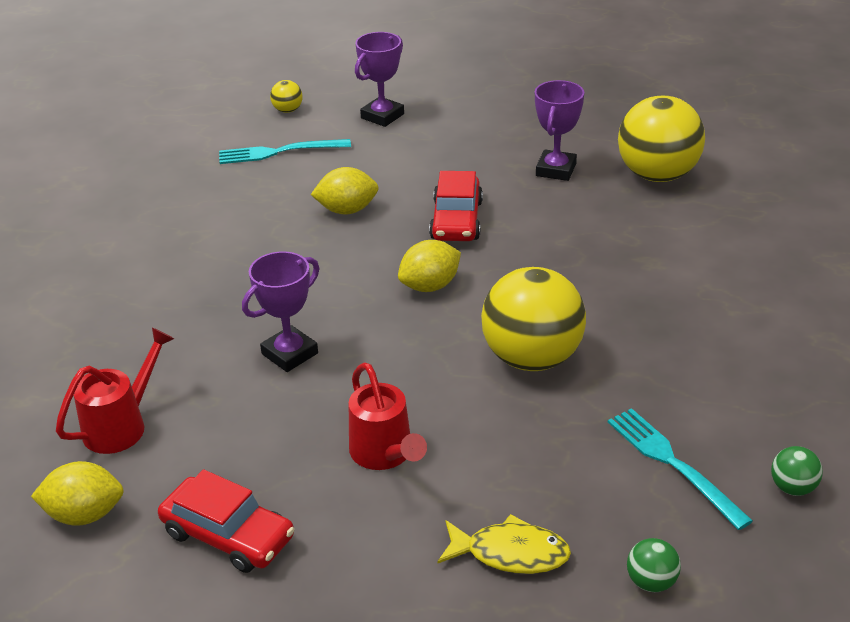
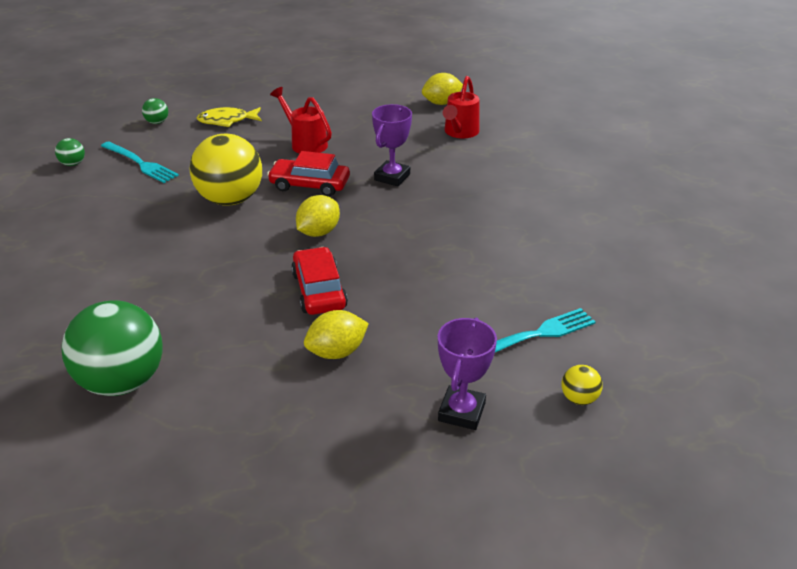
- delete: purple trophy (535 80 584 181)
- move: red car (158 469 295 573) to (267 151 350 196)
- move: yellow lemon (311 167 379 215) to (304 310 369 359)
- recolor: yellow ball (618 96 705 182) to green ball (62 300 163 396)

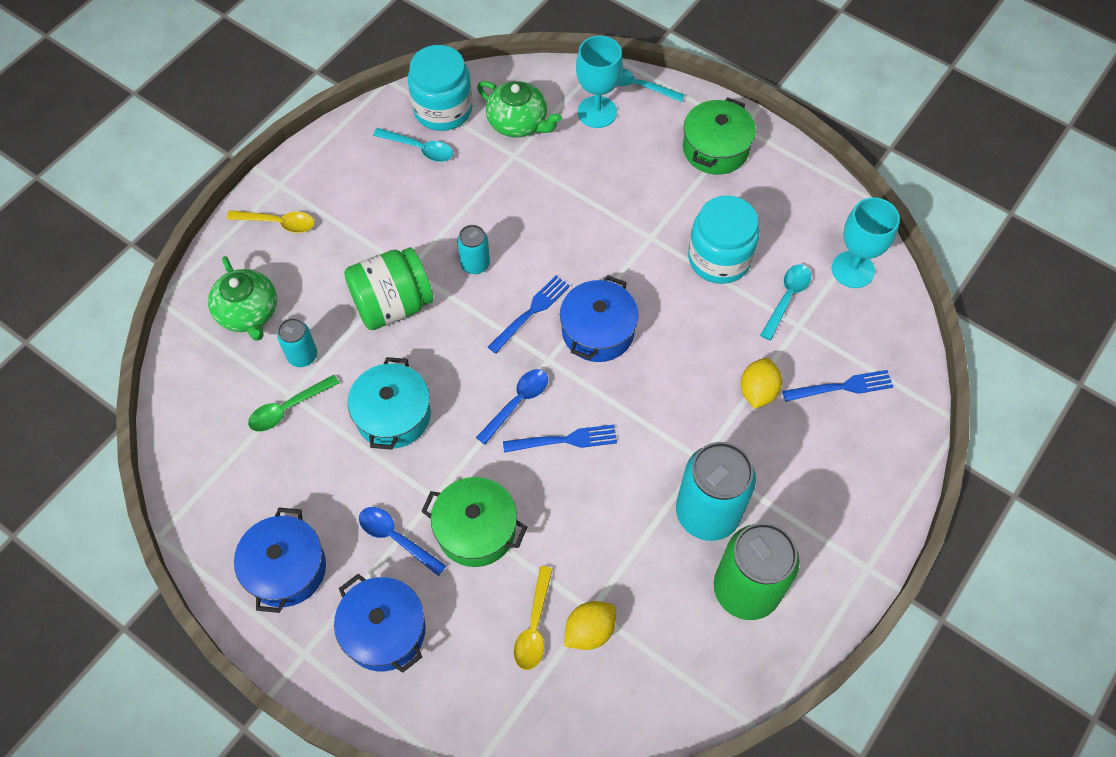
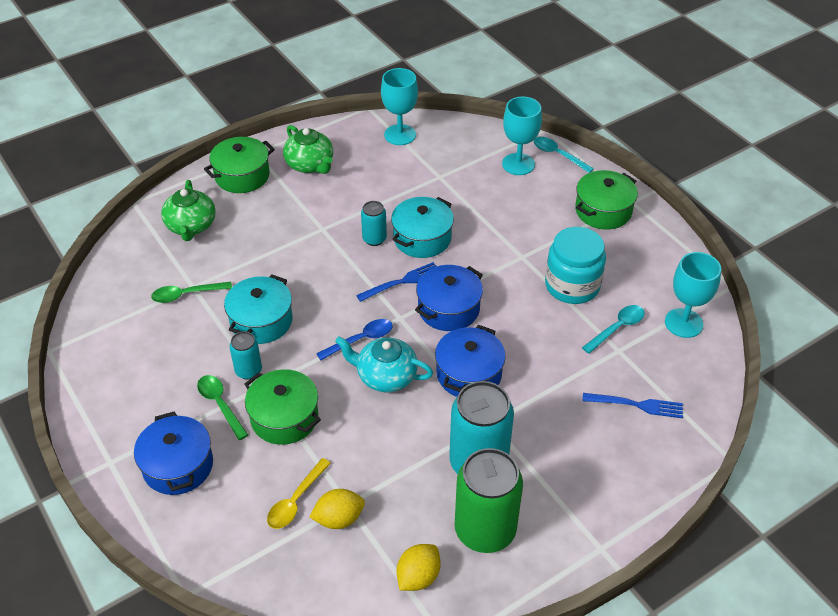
- delete: green jar (344 247 434 330)
- delete: turquoise spoon (373 128 453 162)
- insert: turquoise pot (391 197 454 258)
- move: blue pot (234 508 326 613) to (435 325 506 397)
- move: turquoise can (277 318 317 367) to (229 331 262 380)
- move: green teapot (477 81 562 137) to (283 125 333 174)
- move: yellow lemon (741 358 782 409) to (397 544 440 591)
- replace: yellow spoon (227 210 314 233) to green pot (204 137 275 193)
- replace: turquoise jar (408 45 473 131) to turquoise goblet (381 68 418 145)
- replace: blue fork (503 425 617 453) to turquoise teapot (335 336 433 392)
- recolor: blue spoon (359 507 446 576) to green spoon (197 375 248 440)

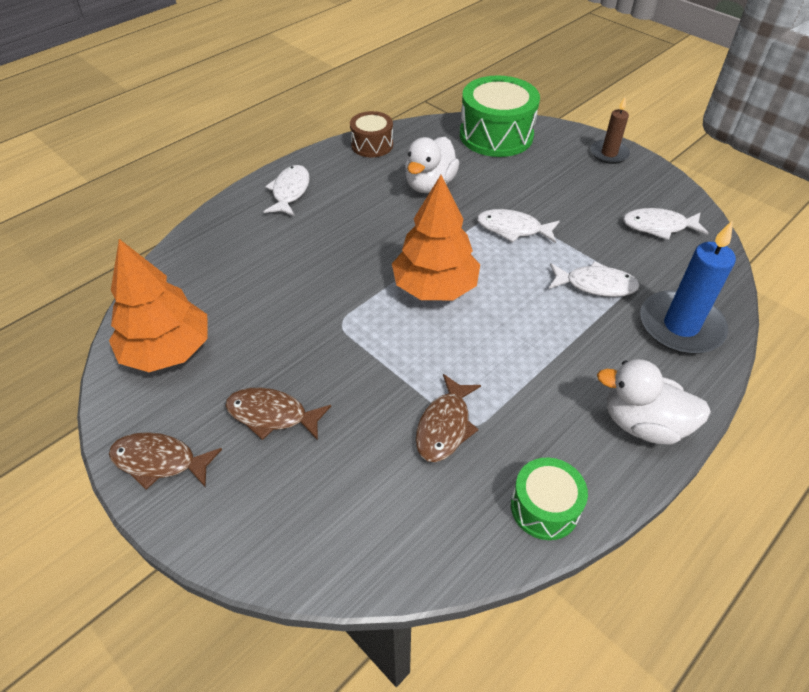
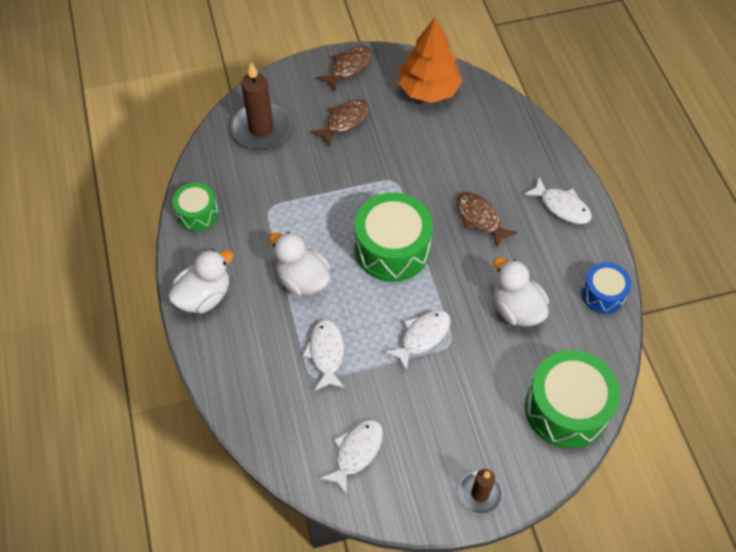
- delete: blue candle (640 221 736 354)
- insert: brown candle (231 62 291 149)
- insert: white duck (269 232 330 296)
- move: brown fish (416 374 481 462) to (456 192 517 248)
- replace: orange tree (392 175 480 300) to green drum (354 192 433 282)
- recolor: brown drum (350 111 393 157) to blue drum (581 262 631 314)
- rotate: white fish (549 261 640 297) = (302 319 345 391) 135 degrees clockwise

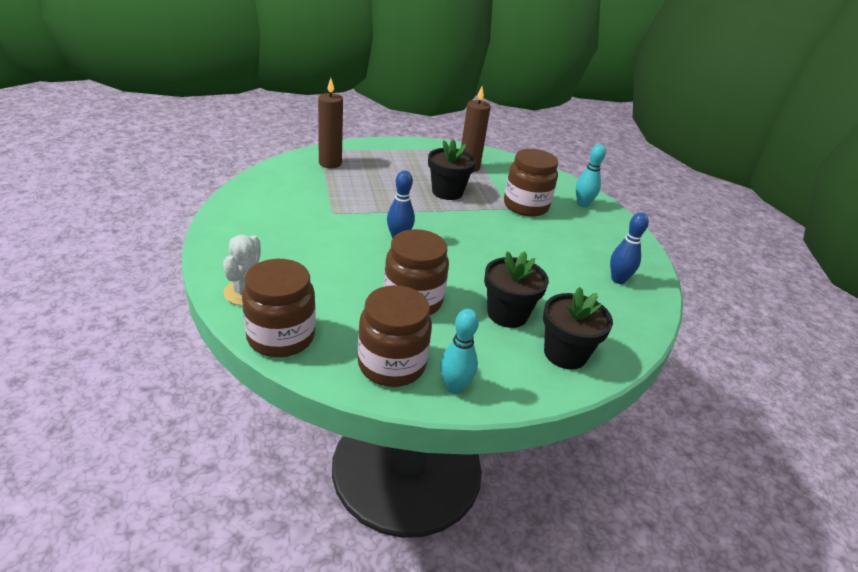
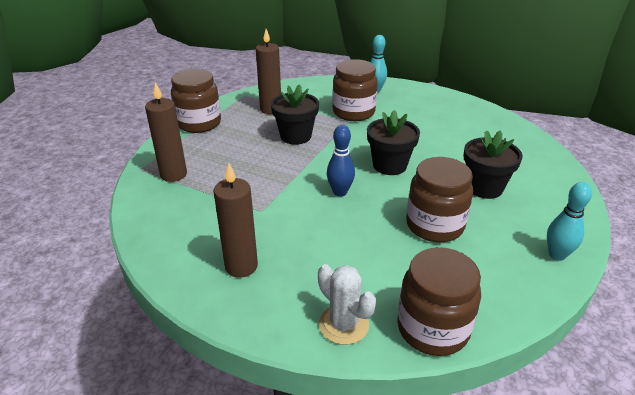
- delete: blue bowling pin (610 212 649 284)
- insert: brown candle (213 163 258 278)
- move: brown jar (358 285 432 387) to (171 69 221 133)
- move: black flower pot (543 287 613 369) to (367 110 420 175)

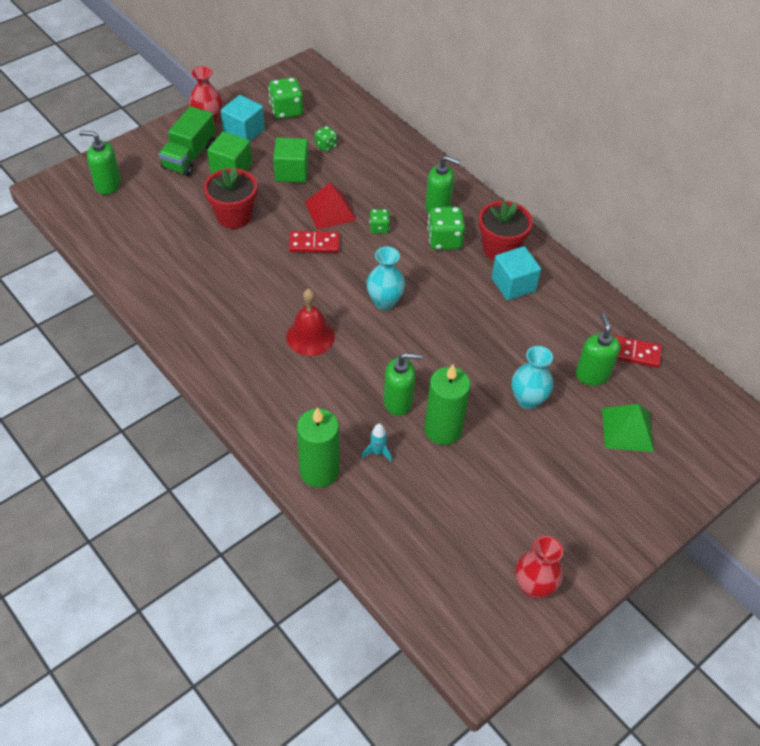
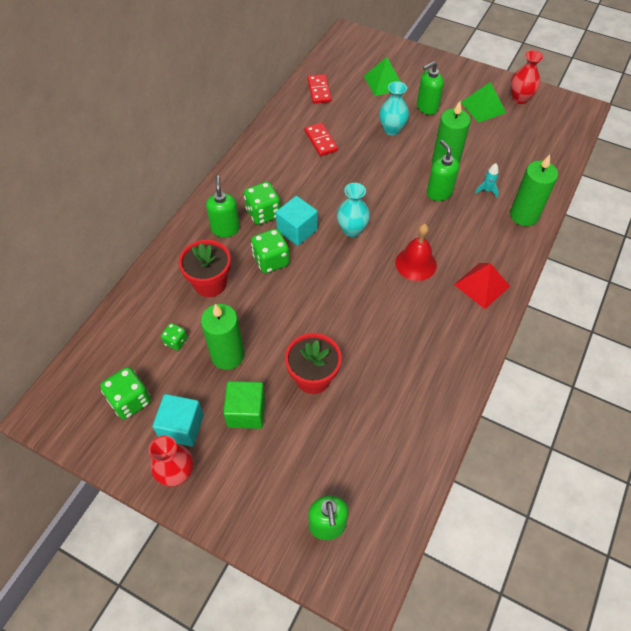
- delete: green truck (159 106 216 176)
- insert: green pyramid (461 82 506 123)
- move: red domino (289 231 339 253) to (304 123 338 156)
- move: red pyramid (305 182 356 230) to (454 263 510 309)
- move: red flower pot (479 200 533 261) to (179 240 231 297)
- move: turquoise cube (491 246 541 300) to (276 196 318 246)
- move: green soap dispenser (576 313 621 386) to (417 61 444 115)
- replace: green cube (273 137 308 183) to green candle (201 304 244 370)
- resize: green dice (369 209 390 234) = (251 229 290 273) x1.74

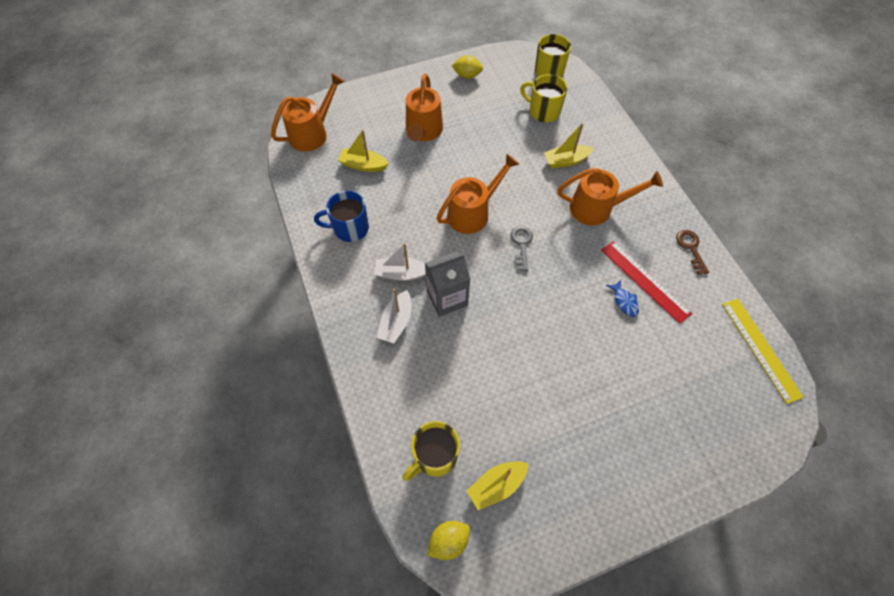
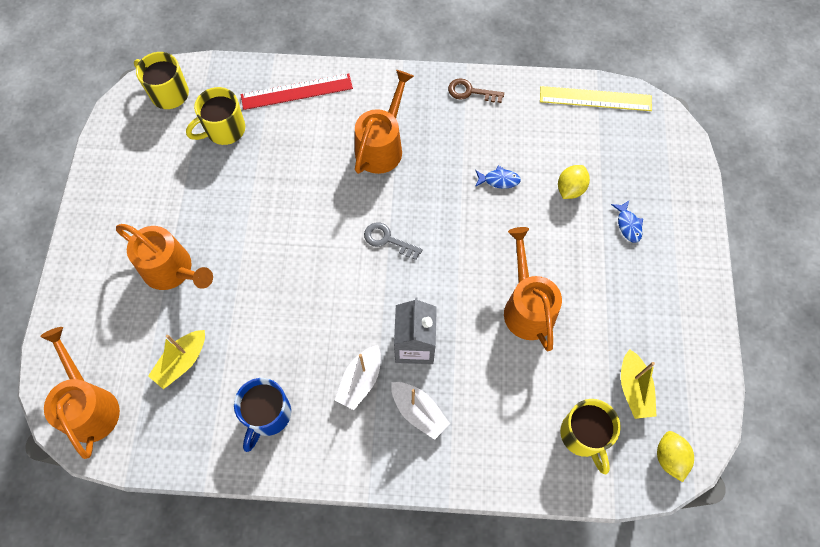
- delete: yellow boat (544 123 594 168)
- insert: blue fish (611 201 643 243)
- move: orange watering can (436 154 519 234) to (504 227 562 351)
- move: yellow lemon (452 55 483 79) to (558 165 590 199)
- move: red ruler (601 241 692 324) to (241 74 353 110)

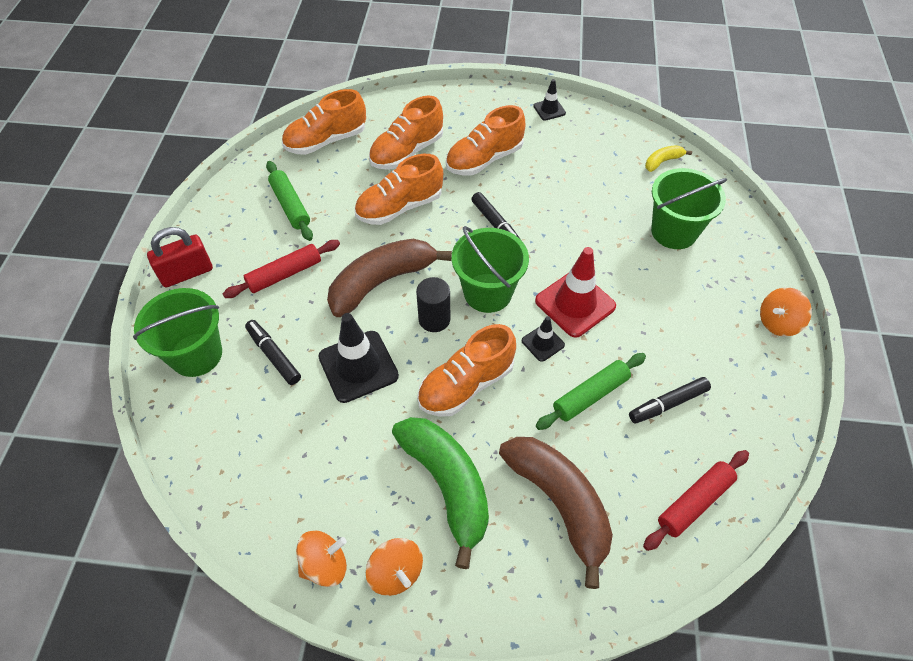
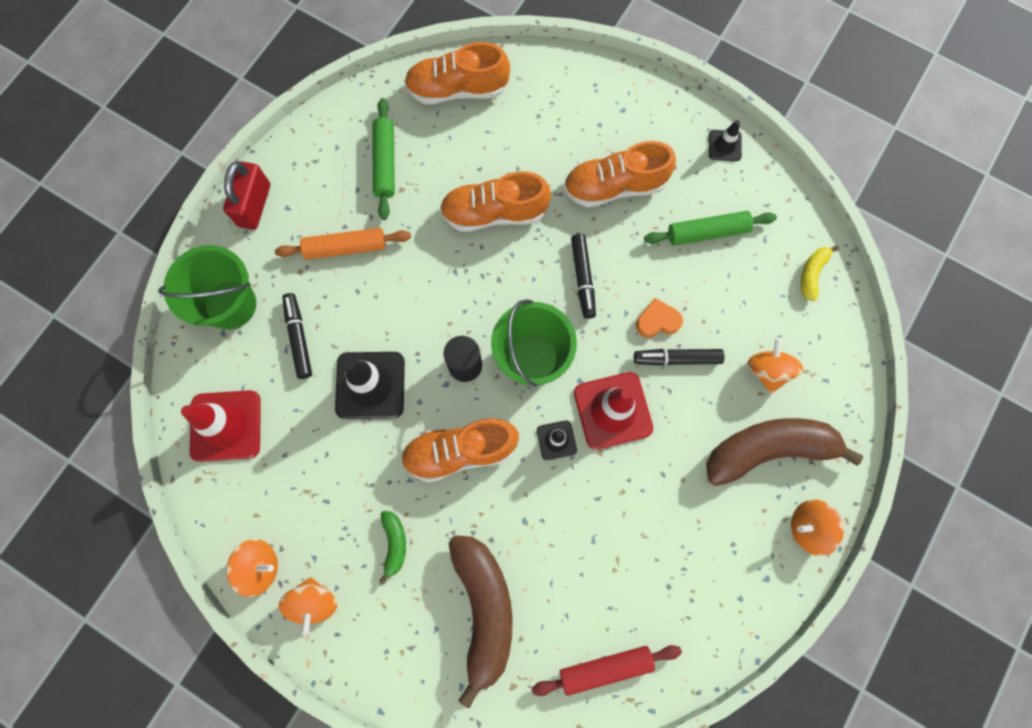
- delete: orange shoe (369 96 443 170)
- insert: red traffic cone (181 390 261 462)
- insert: orange heart (636 298 683 338)
- move: brown banana (327 239 452 317) to (706 418 863 486)
- move: green rolling pin (536 353 646 430) to (644 211 777 245)
- move: black marker (629 377 711 423) to (634 349 725 366)
- replace: green bucket (651 168 727 249) to orange spinning top (748 338 803 393)
- recolor: red rolling pin (223 240 340 298) to orange rolling pin (275 228 411 260)
- rotate: red padlock (147 227 213 287) = (223 161 270 230) 75 degrees counterclockwise
- rotate: yellow banana (645 145 692 172) = (801 245 839 302) 60 degrees counterclockwise
- resize: green banana (392 417 489 569) = (379 511 406 584) x0.45

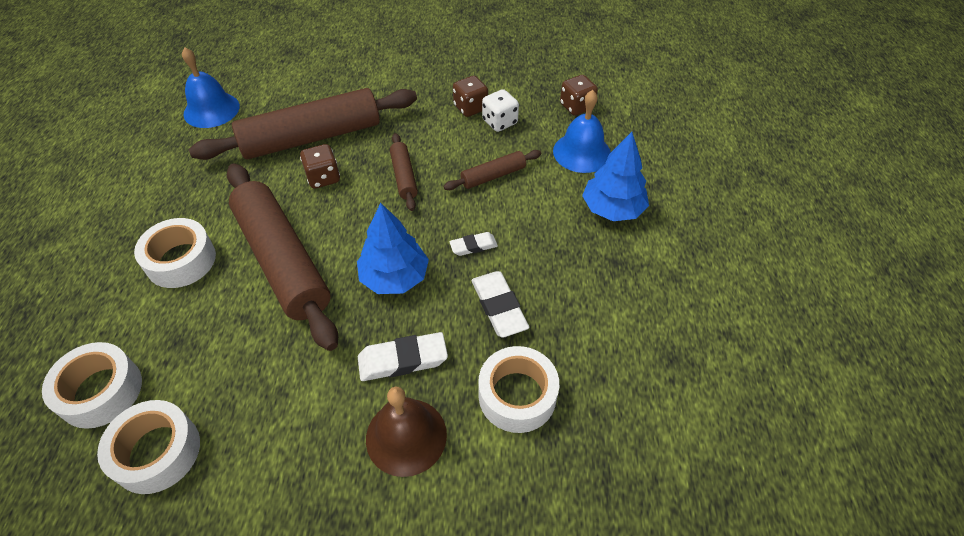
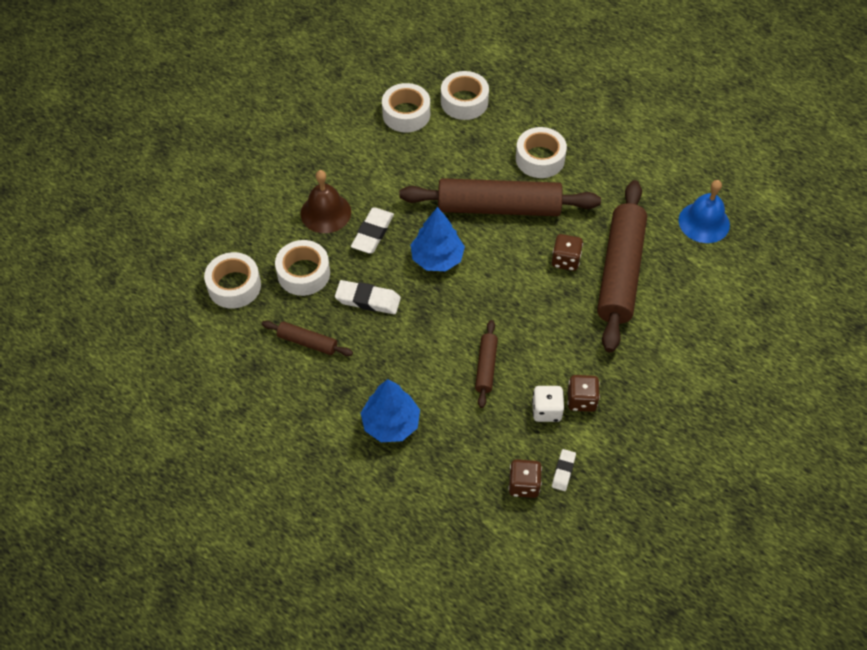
- delete: blue bell (553 90 611 173)
- insert: white tape (204 252 261 308)
- move: brown rolling pin (390 133 418 211) to (262 321 353 356)
- move: white eraser (449 232 498 256) to (552 449 576 491)

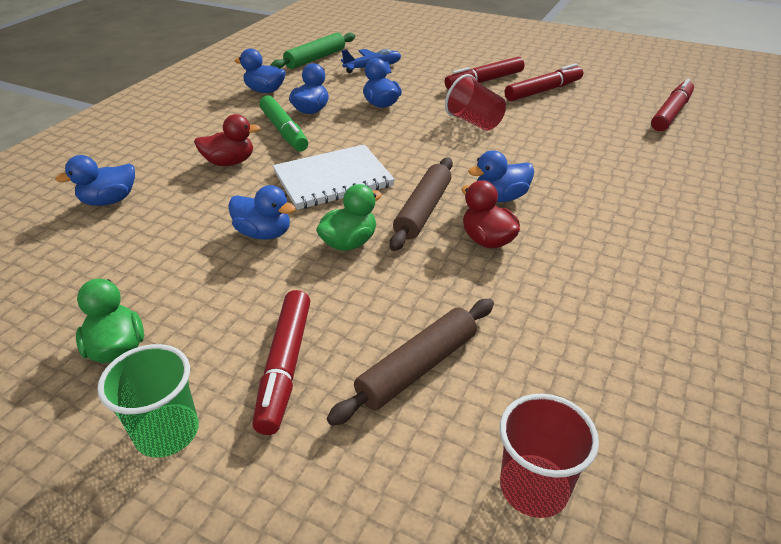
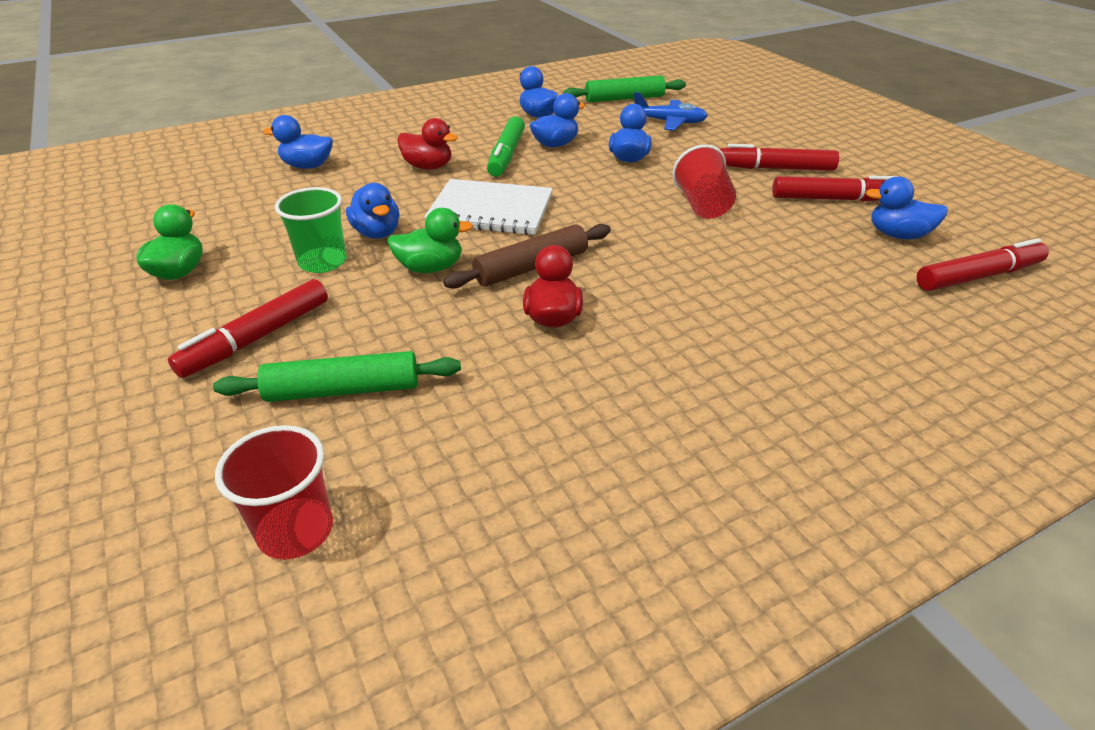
- move: green cup (97 344 199 458) to (275 187 347 273)
- move: blue duck (468 150 534 202) to (865 177 948 240)
- recolor: brown rolling pin (327 299 494 426) to green rolling pin (213 351 461 402)

